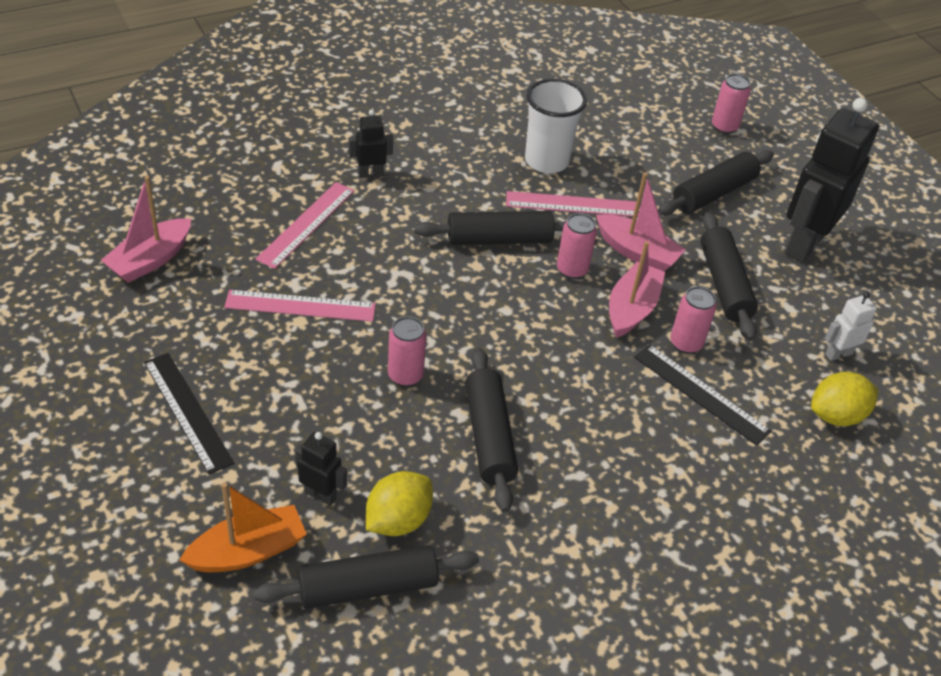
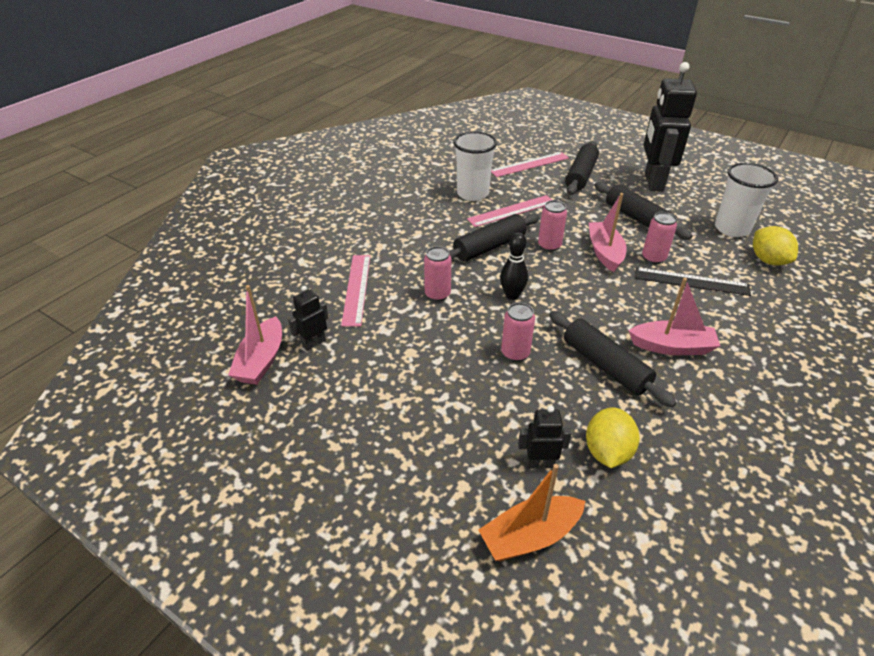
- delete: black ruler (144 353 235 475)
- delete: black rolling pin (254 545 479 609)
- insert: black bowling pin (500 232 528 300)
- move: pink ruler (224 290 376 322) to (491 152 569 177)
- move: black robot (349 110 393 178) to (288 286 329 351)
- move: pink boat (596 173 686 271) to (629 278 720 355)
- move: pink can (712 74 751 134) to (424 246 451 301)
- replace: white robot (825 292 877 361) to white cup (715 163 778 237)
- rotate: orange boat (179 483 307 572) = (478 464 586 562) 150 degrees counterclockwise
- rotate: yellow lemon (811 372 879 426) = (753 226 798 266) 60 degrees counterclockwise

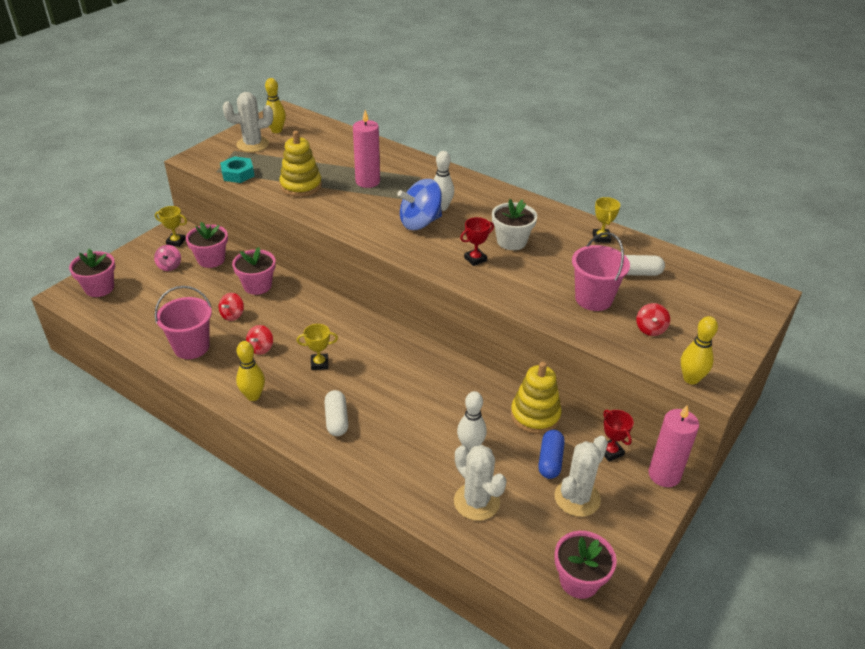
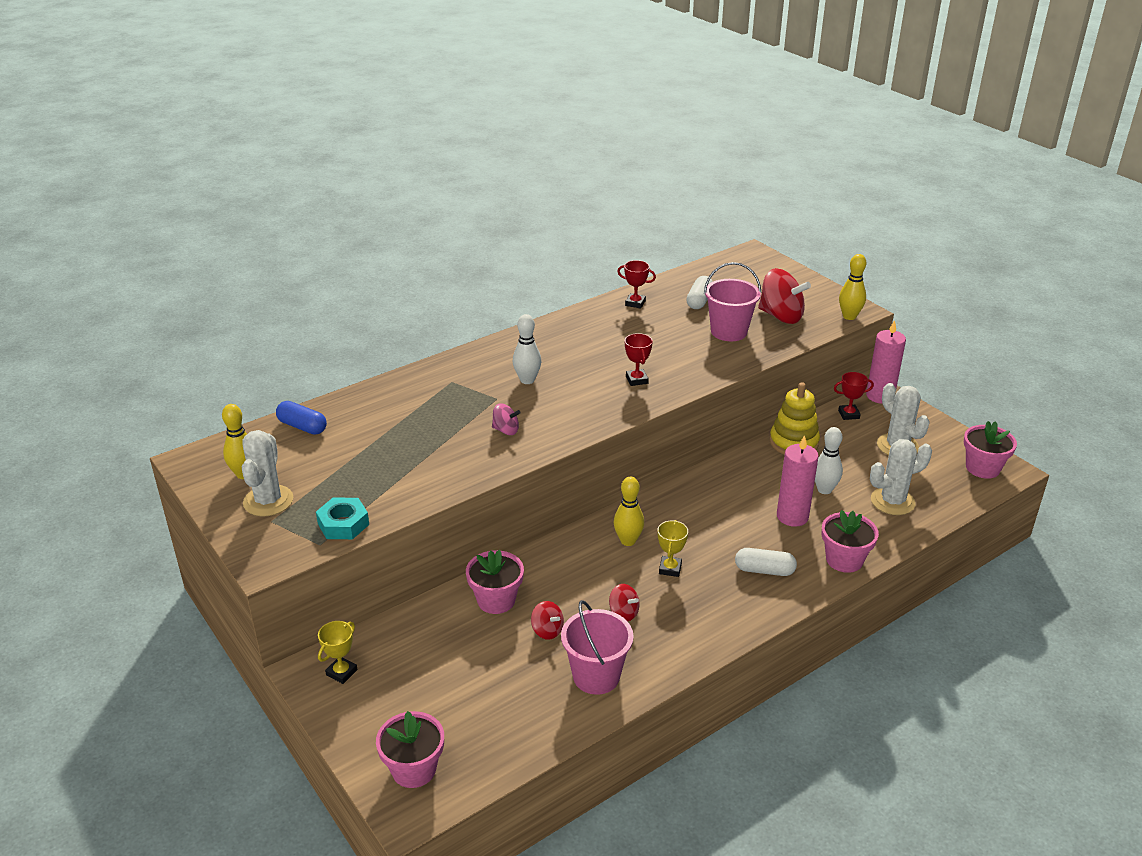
- delete: yellow stacking toy (279 131 322 197)
- delete: blue spinning top (397 179 442 230)
- delete: white flower pot (492 199 537 250)
- move: pink spinning top (154 245 181 271) to (492 403 520 435)
- move: pink flower pot (186 222 228 268) to (822 510 879 573)
- move: yellow bowling pin (236 341 265 401) to (614 477 644 546)
- move: pink candle (353 110 380 188) to (777 435 819 527)
- move: blue capsule (538 430 565 479) to (276 401 327 435)
- recolor: yellow trophy (592 197 620 243) to red trophy (617 260 656 309)
- resize: red spinning top (636 303 670 336) = (758 268 811 324) x1.94

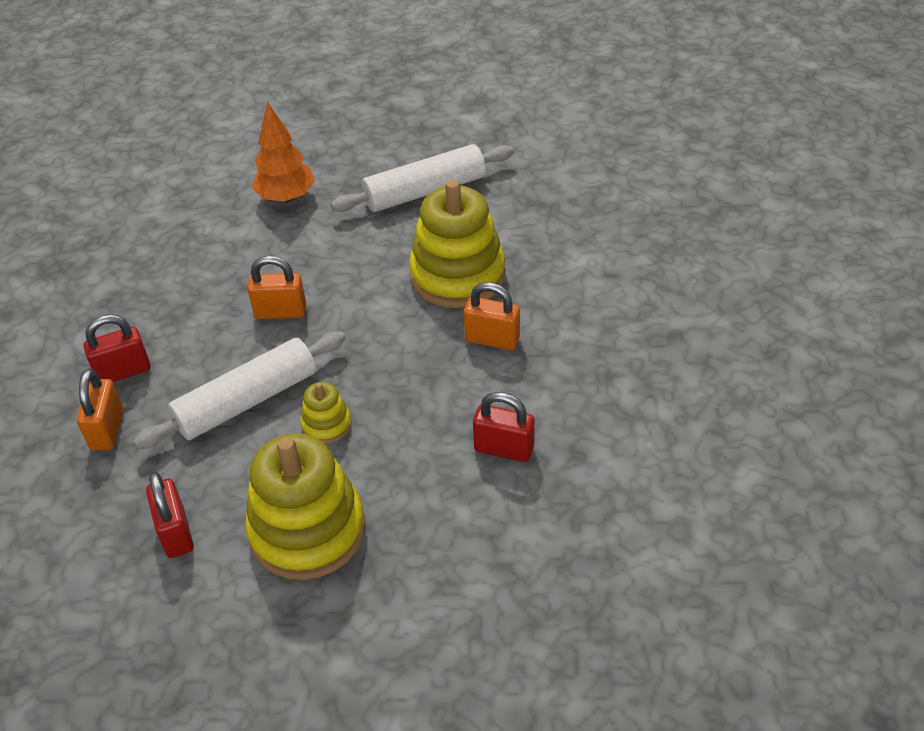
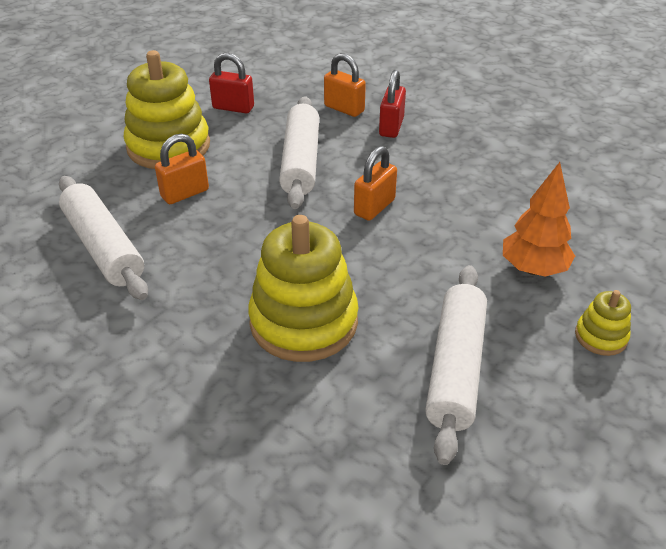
- move: yellow stacking toy (300 382 352 444) to (575 290 631 356)
- move: orange padlock (464 282 520 350) to (155 134 209 204)
- replace: red padlock (473 392 535 462) to white rolling pin (59 176 148 300)

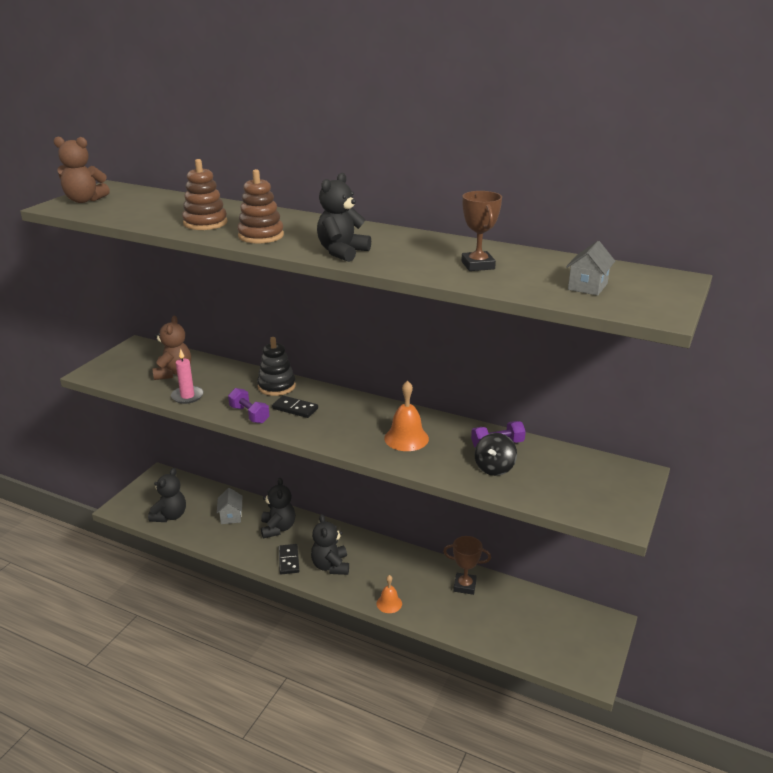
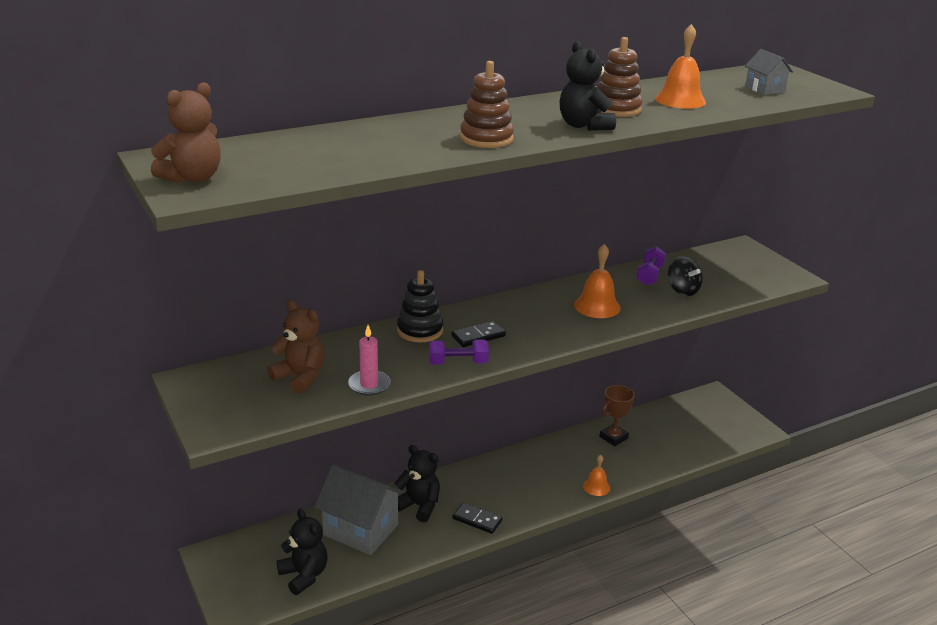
- delete: black teddy bear (311 514 349 575)
- move: brown stacking toy (182 159 228 230) to (597 37 643 117)
- replace: brown trophy (461 191 502 271) to orange bell (655 24 706 109)
- resize: grey house (217 488 242 524) = (315 465 405 555) x2.00

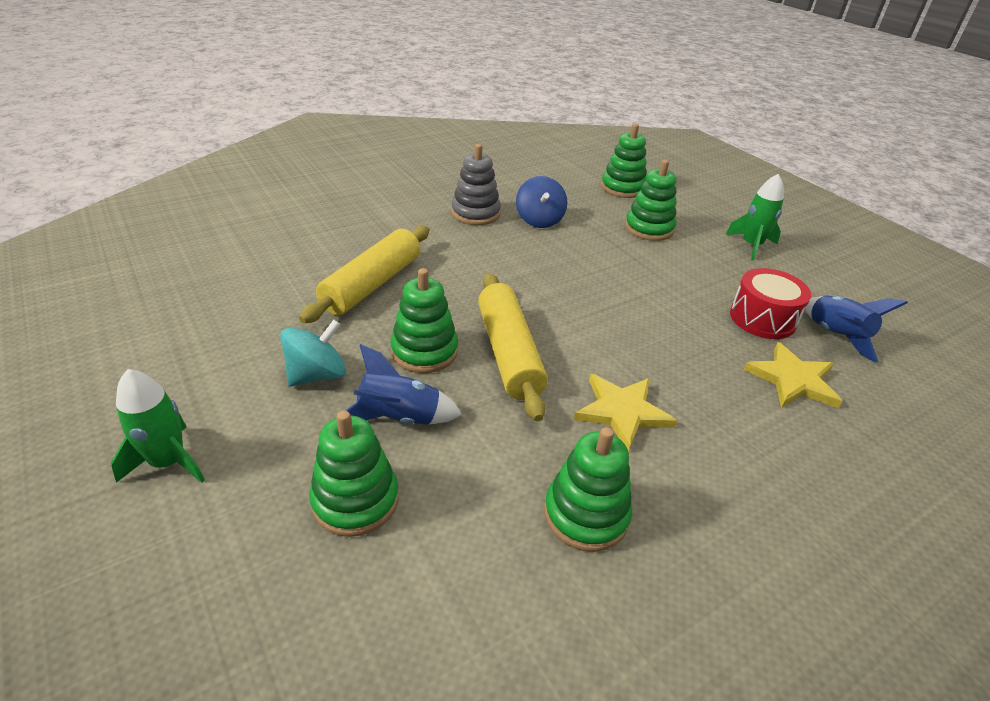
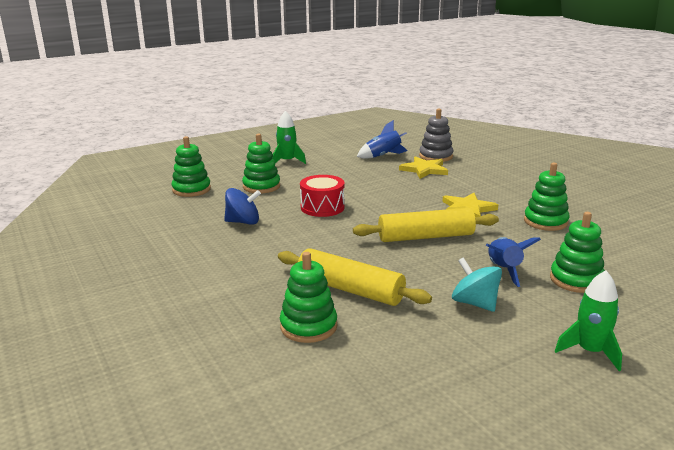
- move: green stacking toy (391 268 458 373) to (280 252 337 343)
- move: grey stacking toy (452 144 501 225) to (419 108 453 162)
- move: red drum (730 268 811 339) to (300 175 344 217)

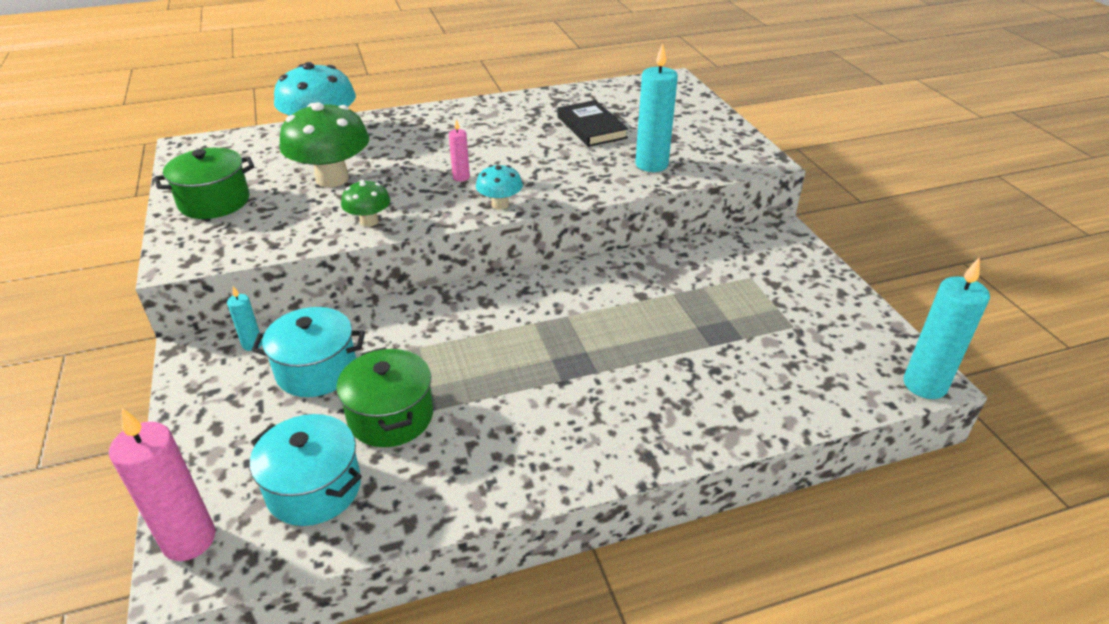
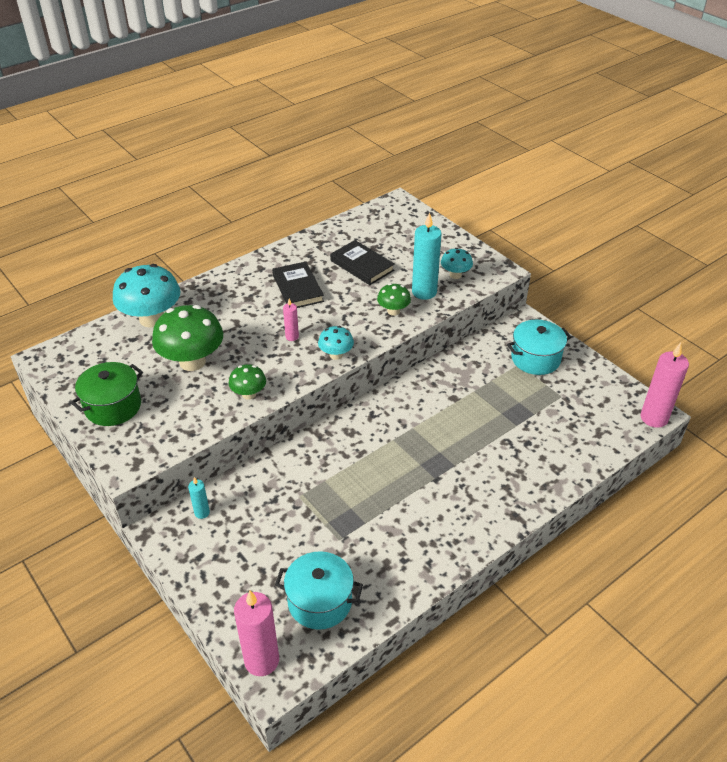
- delete: green pot (336 347 433 447)
- insert: black book (272 261 324 308)
- insert: green mushroom (377 283 411 316)
- insert: turquoise mushroom (441 248 473 279)
- move: turquoise pot (252 307 365 397) to (507 319 571 375)
- recolor: turquoise candle (904 257 990 399) to pink candle (641 342 689 428)

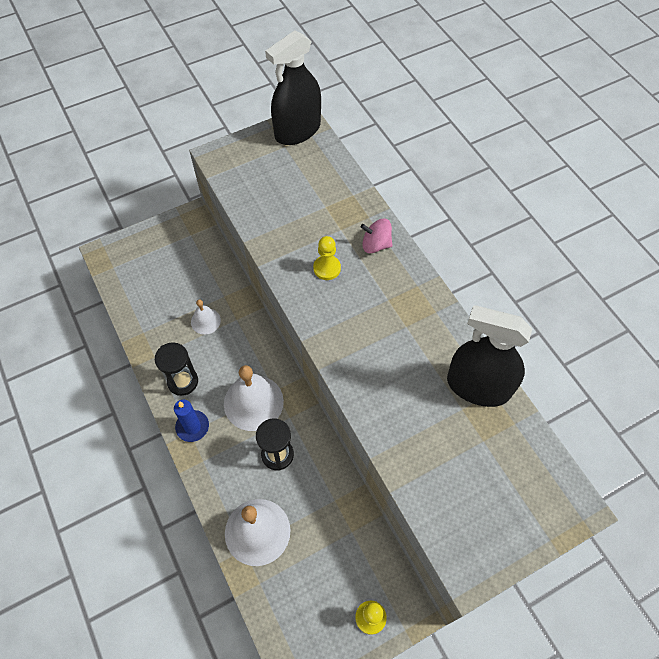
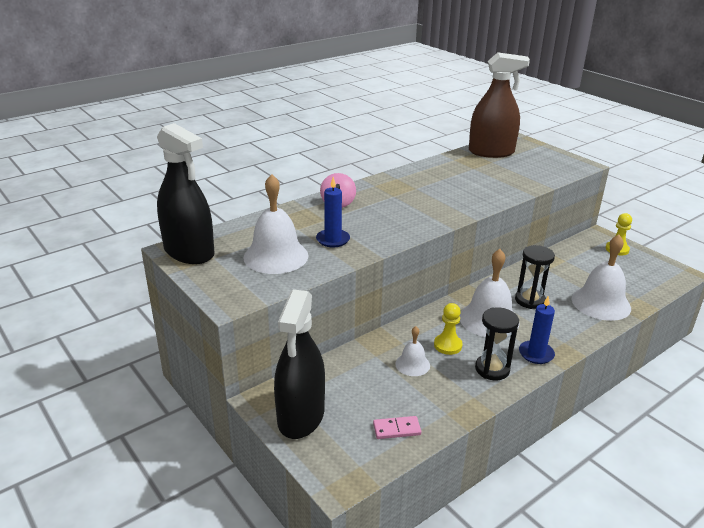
- insert: white bell (243 174 309 274)
- insert: blue candle (316 177 350 247)
- insert: pink domino (373 416 421 439)
- insert: brown spray bottle (469 52 530 158)
- move: yellow pawn (313 236 341 280) to (434 303 463 355)
- move: black spray bottle (447 306 532 407) to (274 289 325 439)

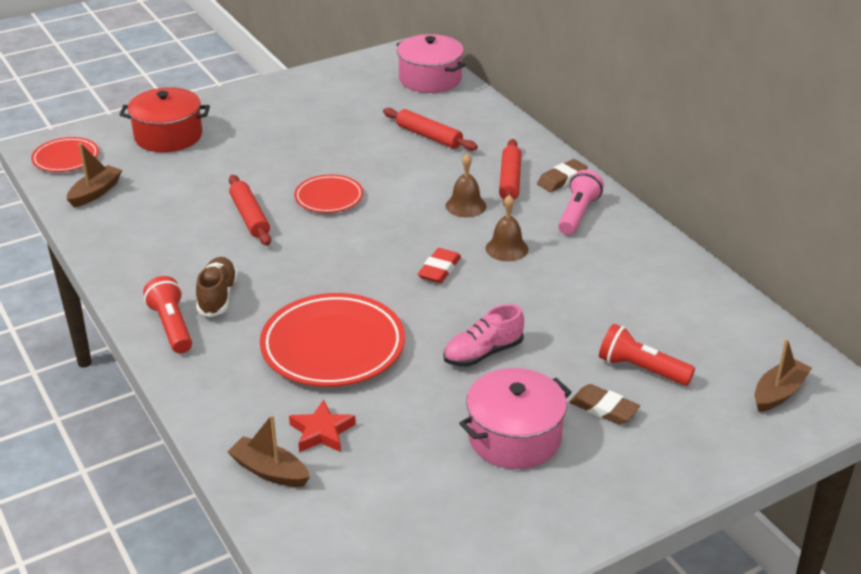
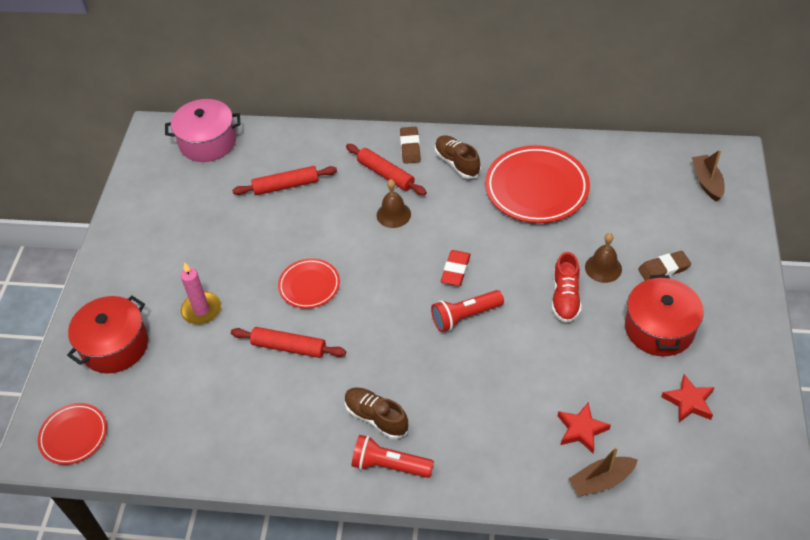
- delete: brown boat (67 143 122 207)
- insert: pink candle (181 262 221 325)
- insert: red star (661 374 715 422)
- move: red plate (260 293 405 387) to (485 145 590 223)
- move: brown bell (486 195 528 261) to (585 233 622 283)
- move: red flashlight (599 324 695 386) to (431 290 504 332)
- replace: pink flashlight (558 170 604 235) to brown shoe (435 135 481 179)
- recolor: pink shoe (443 304 524 366) to red shoe (552 252 581 323)
- recolor: pink pot (459 368 572 469) to red pot (625 275 704 356)
- rotate: red eraser (418 248 461 283) = (441 250 471 286) 45 degrees clockwise

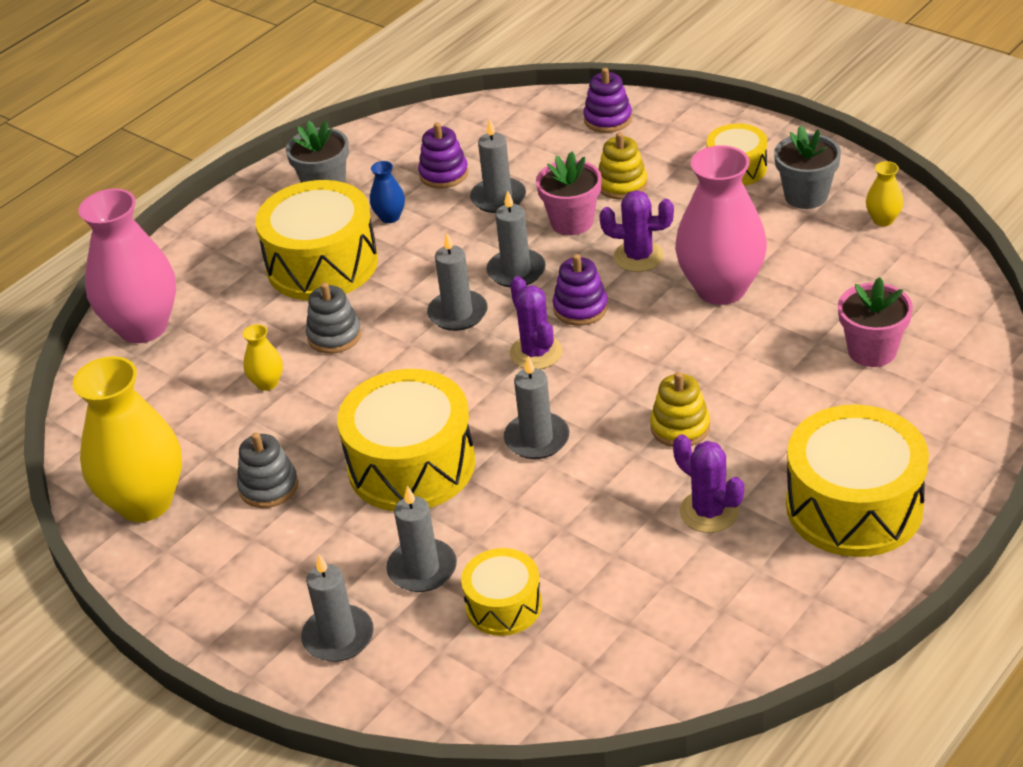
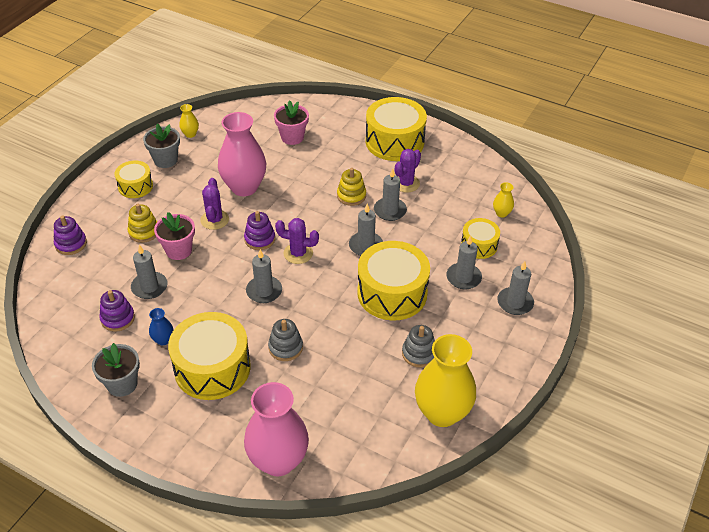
- move: yellow vase (243 324 283 391) to (493 182 514 218)
- move: grey candle (486 190 545 288) to (374 168 407 221)
- rotate: purple cactus (510 276 562 369) = (275 218 319 264) 45 degrees clockwise

